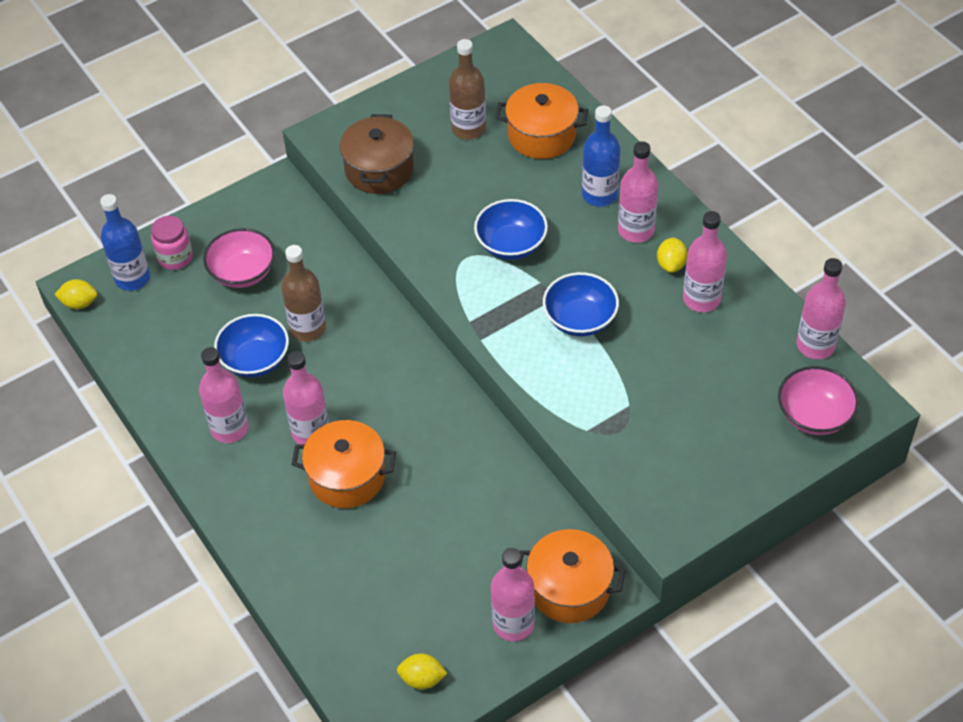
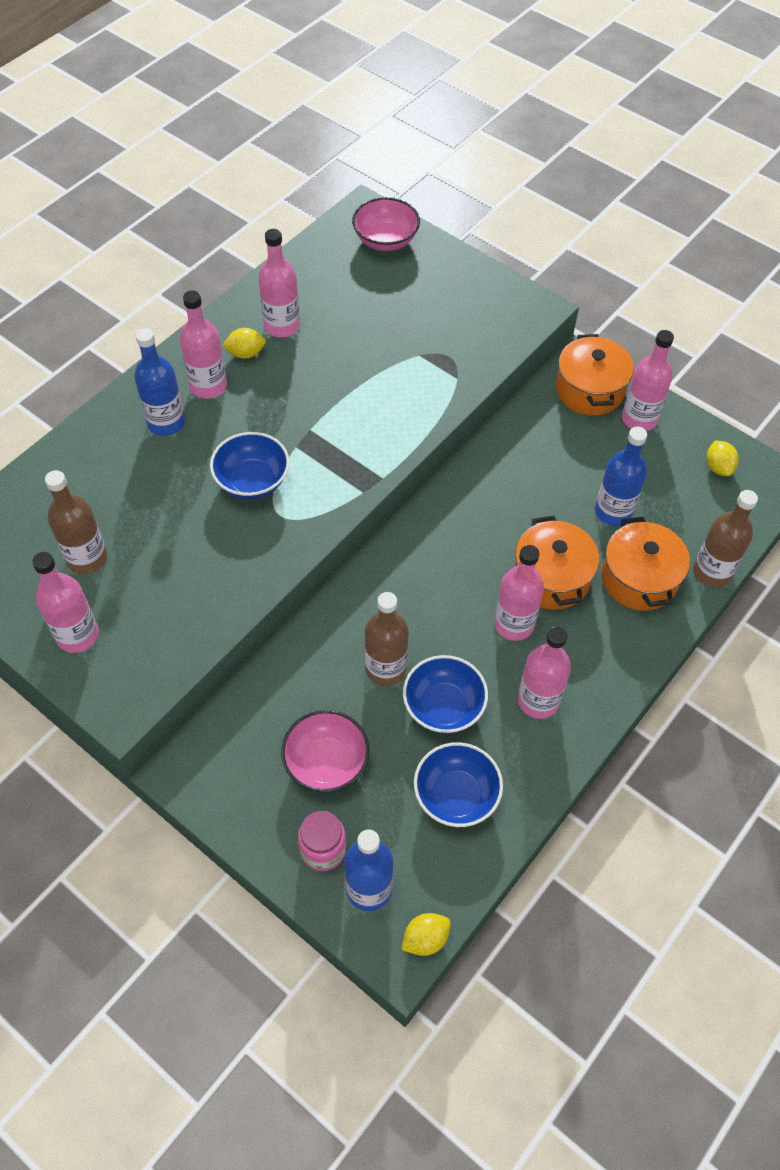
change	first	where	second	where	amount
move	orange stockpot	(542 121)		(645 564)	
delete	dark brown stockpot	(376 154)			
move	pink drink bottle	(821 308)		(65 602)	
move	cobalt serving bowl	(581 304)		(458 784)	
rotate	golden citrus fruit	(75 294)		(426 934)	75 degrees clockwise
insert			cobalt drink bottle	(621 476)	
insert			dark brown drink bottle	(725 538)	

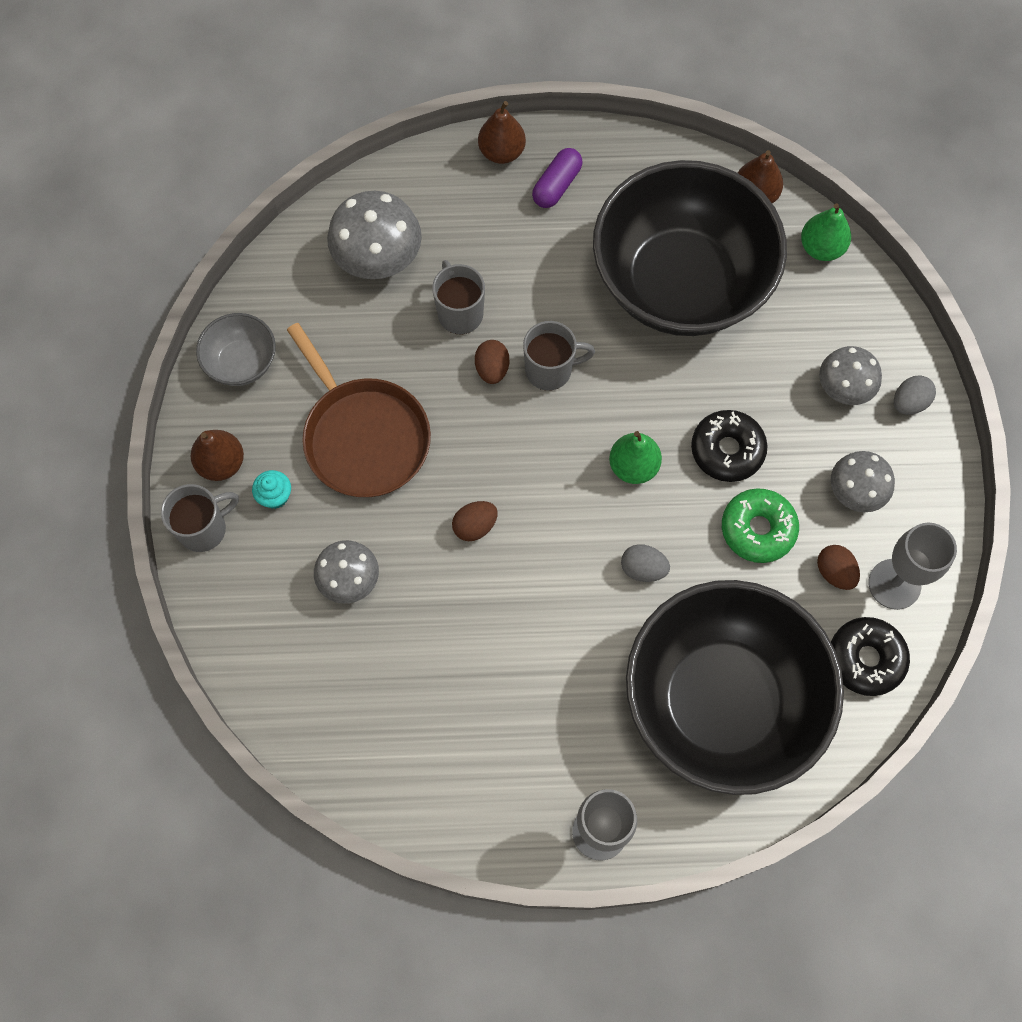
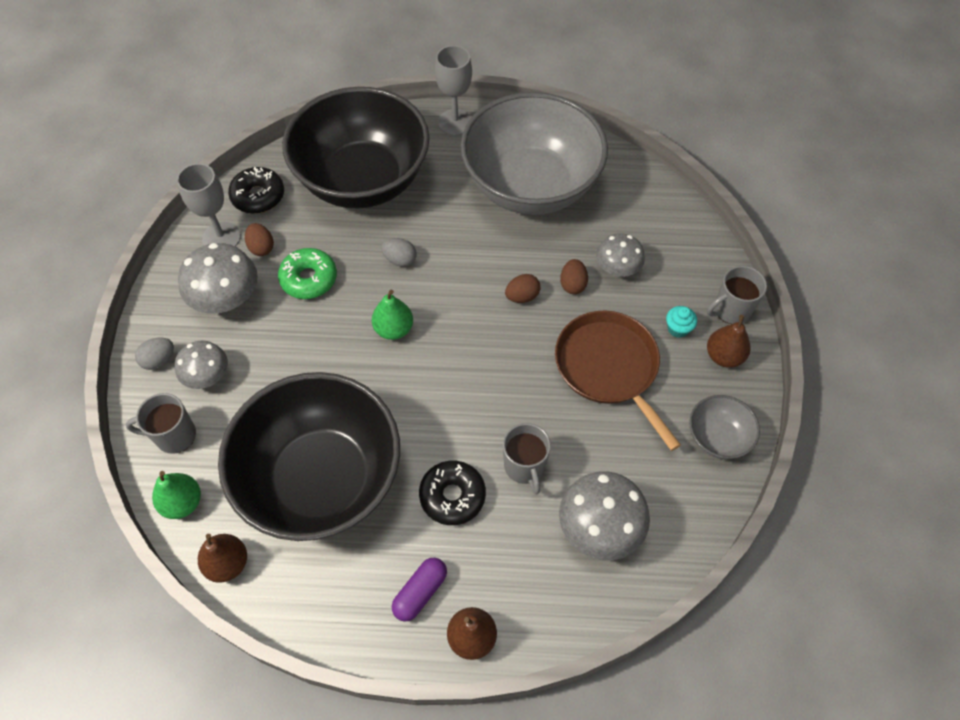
change	first	where	second	where	amount
move	ash-grey tea mug	(559 356)		(161 423)	
move	dark brown toy egg	(492 362)		(574 276)	
move	ebony donut	(729 446)		(452 493)	
resize	ash-grey mushroom	(862 481)		(218 278)	x1.56
insert			ash-grey serving bowl	(534 153)	

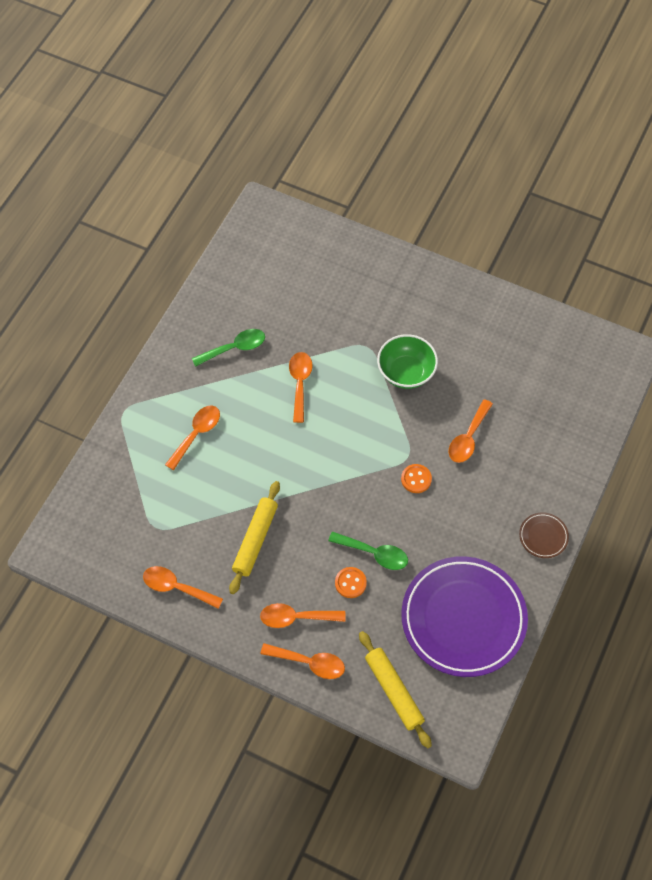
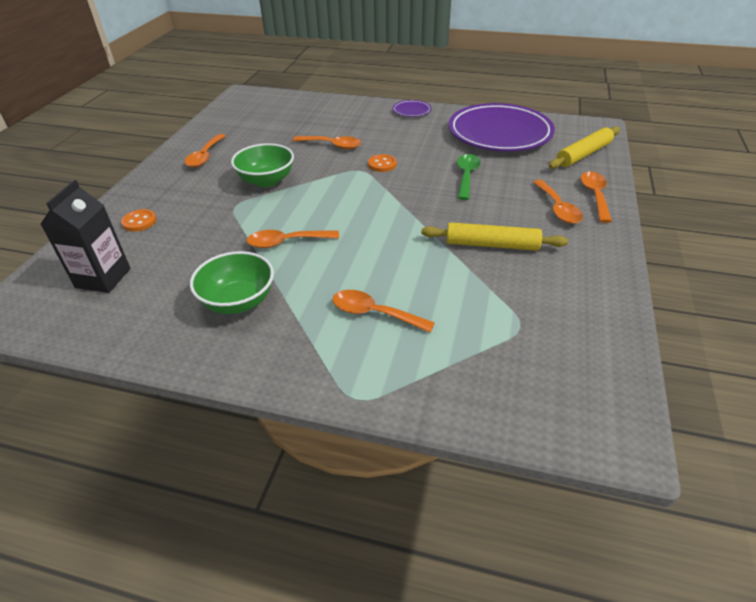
change	first	where	second	where	amount
replace	leaf-green teaspoon	(228 348)	leaf-green serving bowl	(232 282)	
recolor	dark brown flat dish	(544 535)	royal purple flat dish	(412 108)	
move	orange teaspoon	(183 587)		(205 150)	
move	orange button	(351 582)		(138 220)	
insert			ebony juice carton	(85 236)	

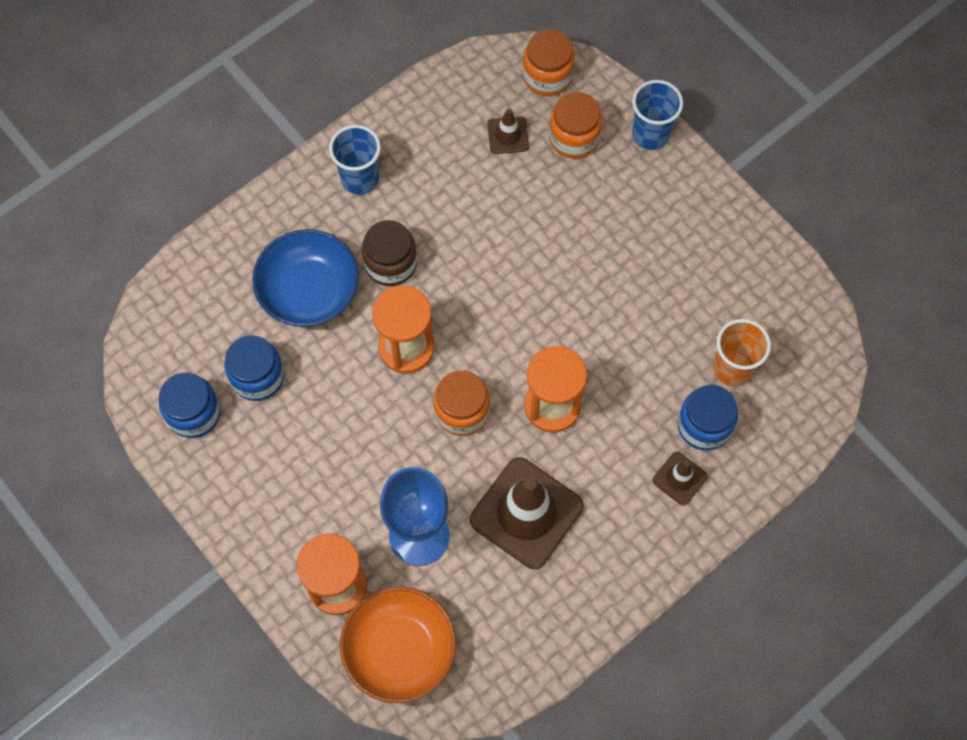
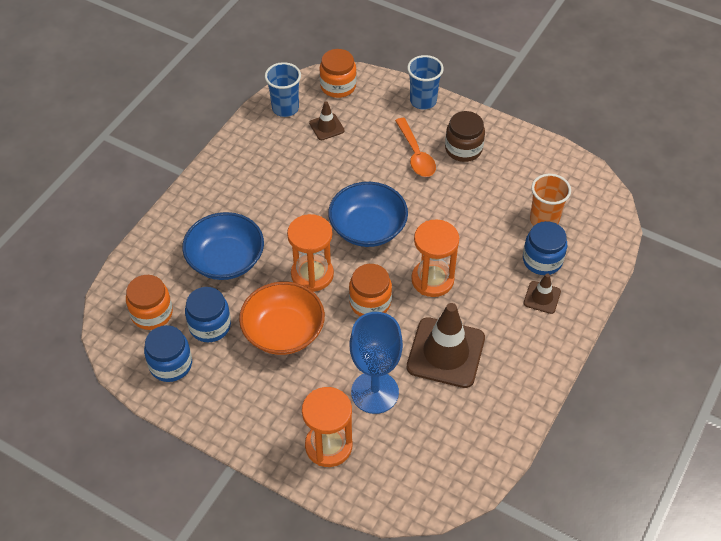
change	first	where	second	where	amount
move	orange preserve jar	(575 125)		(149 302)	
move	cobalt beaker	(355 160)		(283 89)	
move	dark brown preserve jar	(389 253)		(465 136)	
move	orange serving bowl	(398 644)		(282 318)	
insert			orange teaspoon	(415 147)	
insert			cobalt serving bowl	(368 214)	

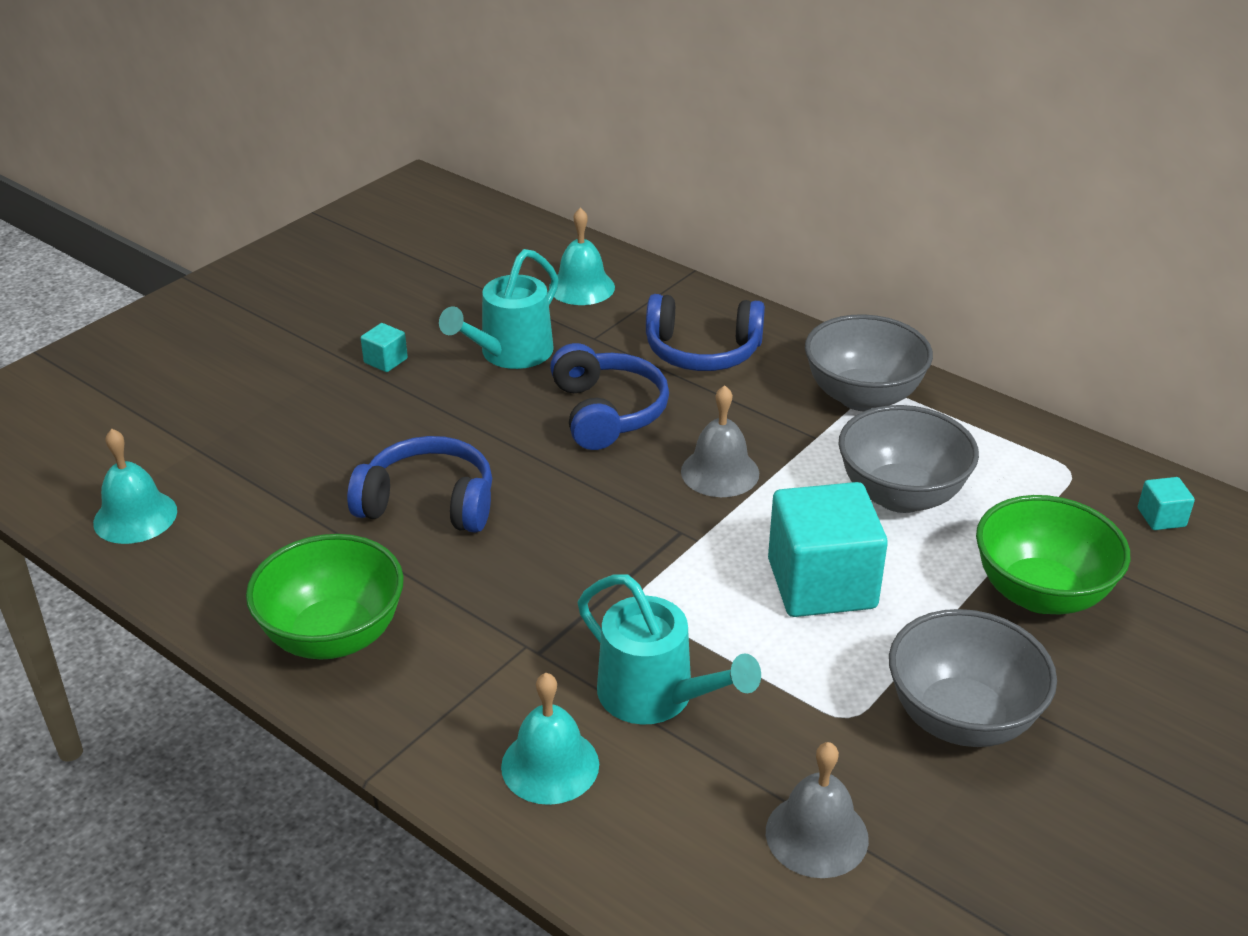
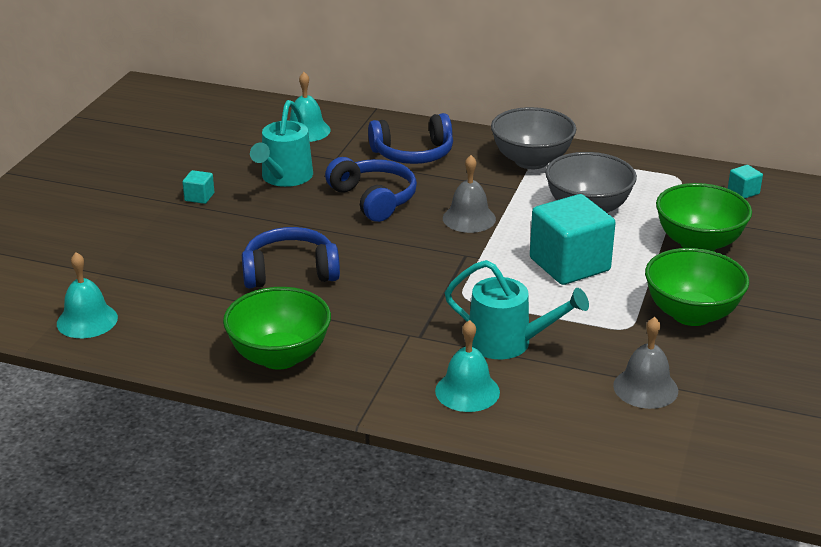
change	first	where	second	where	amount
recolor	ash-grey serving bowl	(973 678)	leaf-green serving bowl	(697 287)	

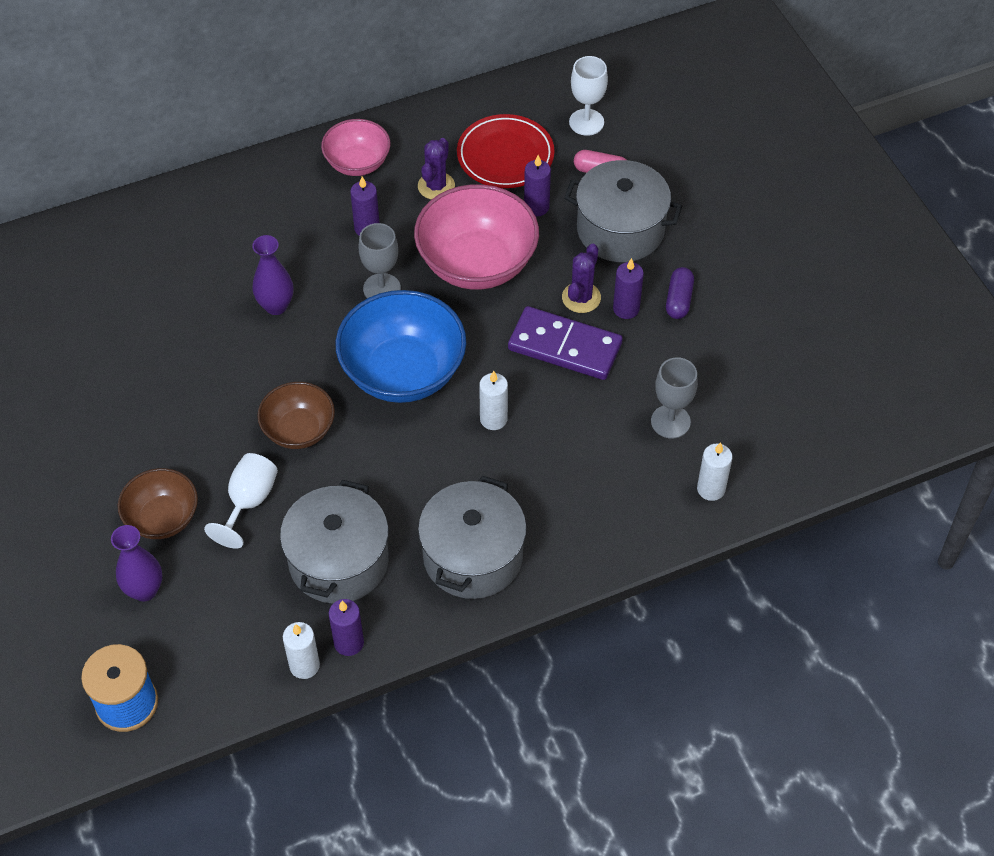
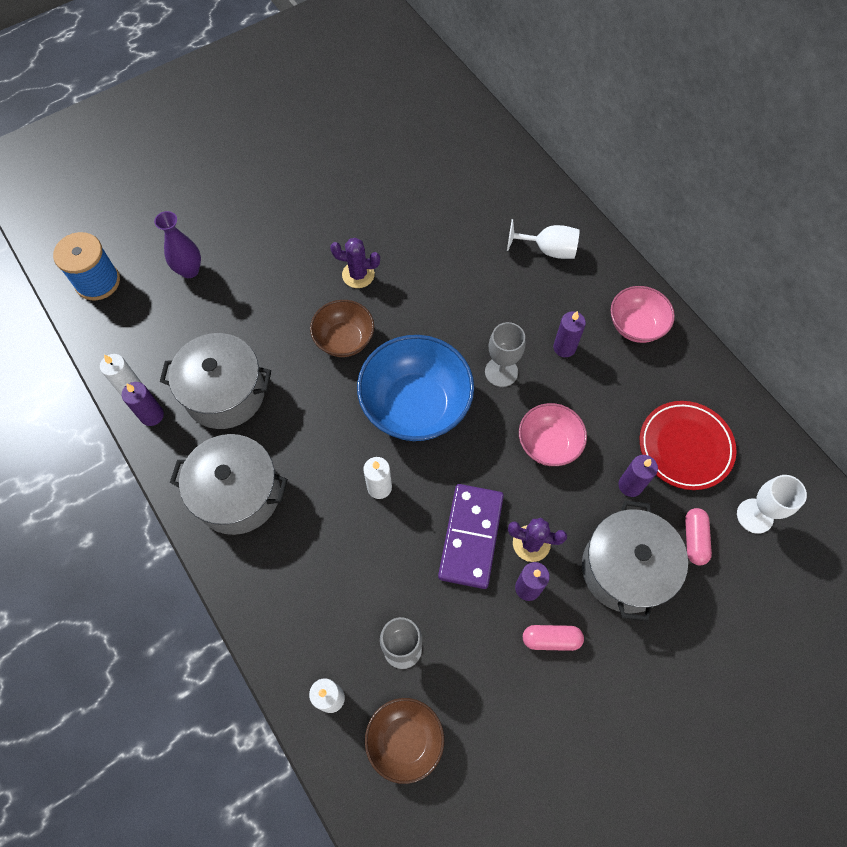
change	first	where	second	where	amount
move	royal purple saguaro cactus	(436 169)		(355 263)	
resize	pink serving bowl	(476 237)		(553 434)	x0.58
delete	royal purple vase	(272 275)			
recolor	royal purple pill	(680 293)	pink pill	(553 638)	
move	snow-white goblet	(241 501)		(543 239)	
move	dark brown serving bowl	(158 503)		(404 741)	

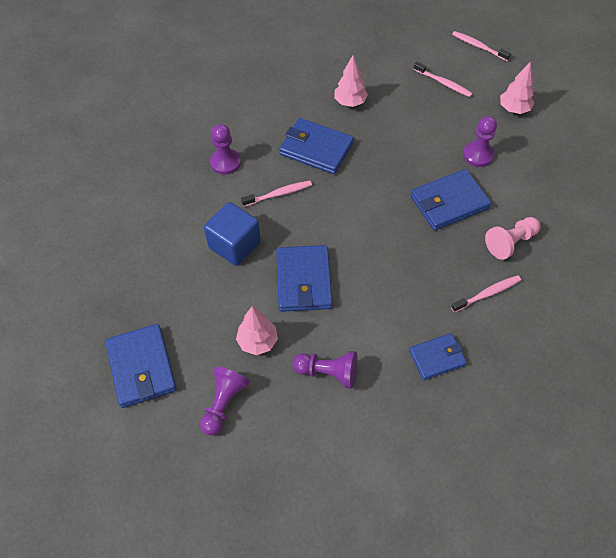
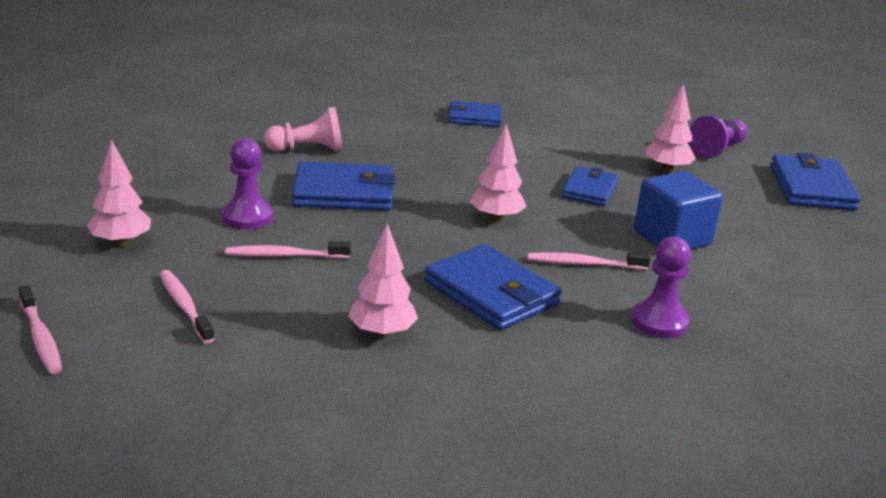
change	first	where	second	where	amount
resize	cobalt card wallet	(304 278)		(590 186)	x0.64
move	pink dental brush	(486 293)		(288 250)	
delete	royal purple game pawn	(324 370)			
insert			pink tree	(498 173)	

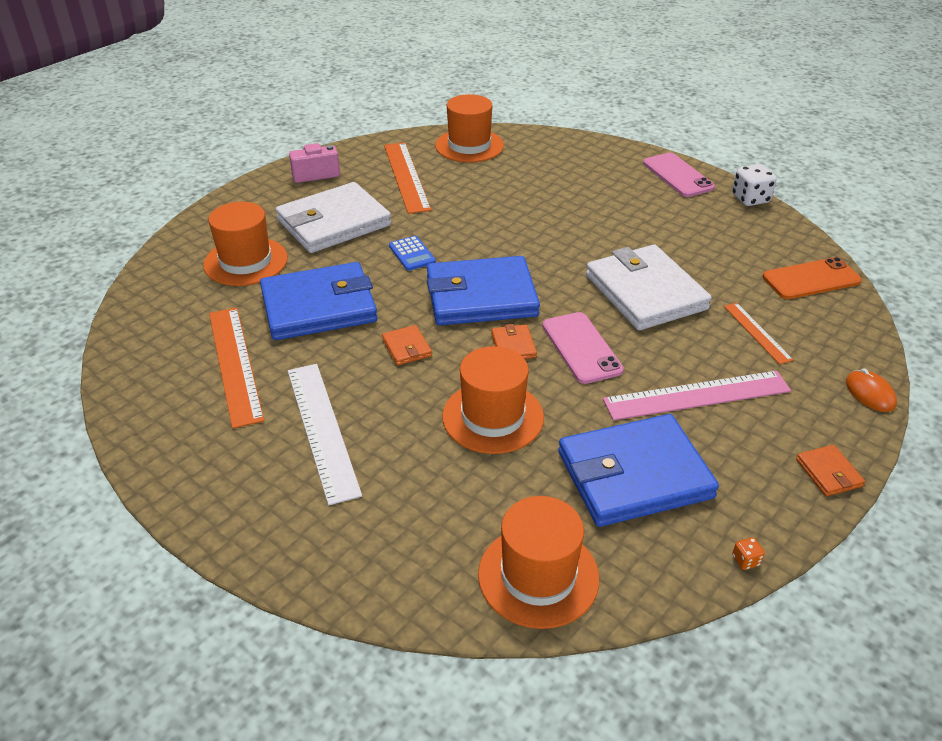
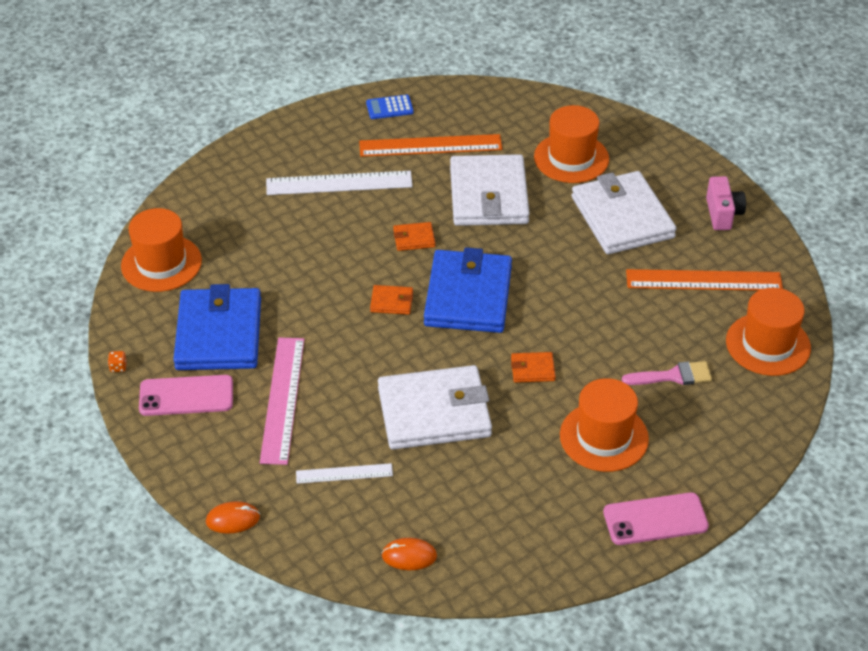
change	first	where	second	where	amount
delete	snow-white game die	(754 185)			
move	cobalt adding machine	(412 253)		(390 107)	
replace	orange smartphone	(812 278)	orange PC mouse	(409 554)	
recolor	cobalt card wallet	(319 301)	snow-white card wallet	(490 190)	
recolor	orange measuring stick	(758 333)	snow-white measuring stick	(344 473)	
move	pink smartphone	(583 348)		(186 395)	
move	orange tall hat	(493 400)		(604 425)	
move	orange card wallet	(830 470)		(533 367)	
insert			pink brush	(667 373)	

